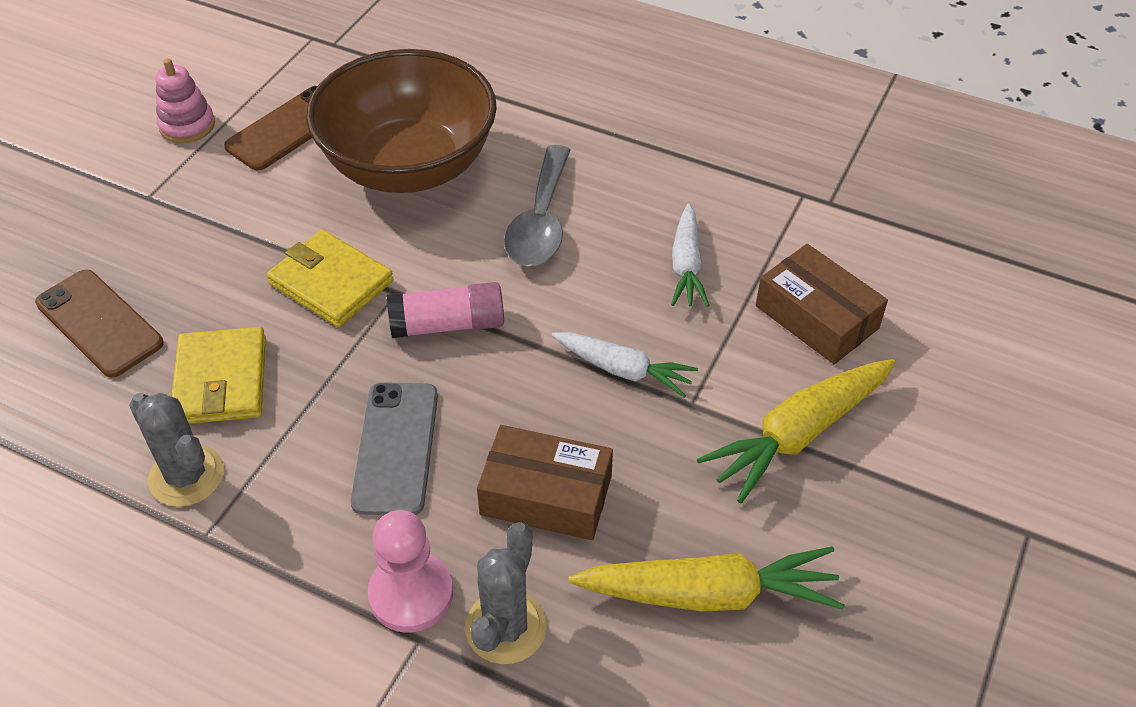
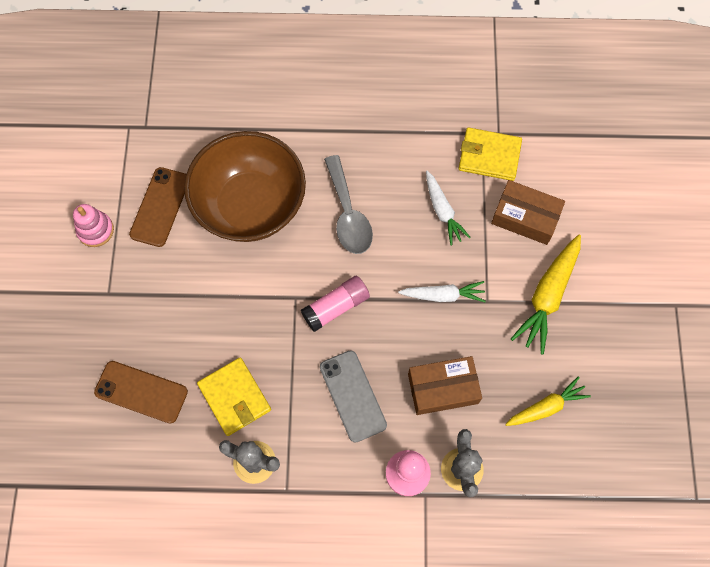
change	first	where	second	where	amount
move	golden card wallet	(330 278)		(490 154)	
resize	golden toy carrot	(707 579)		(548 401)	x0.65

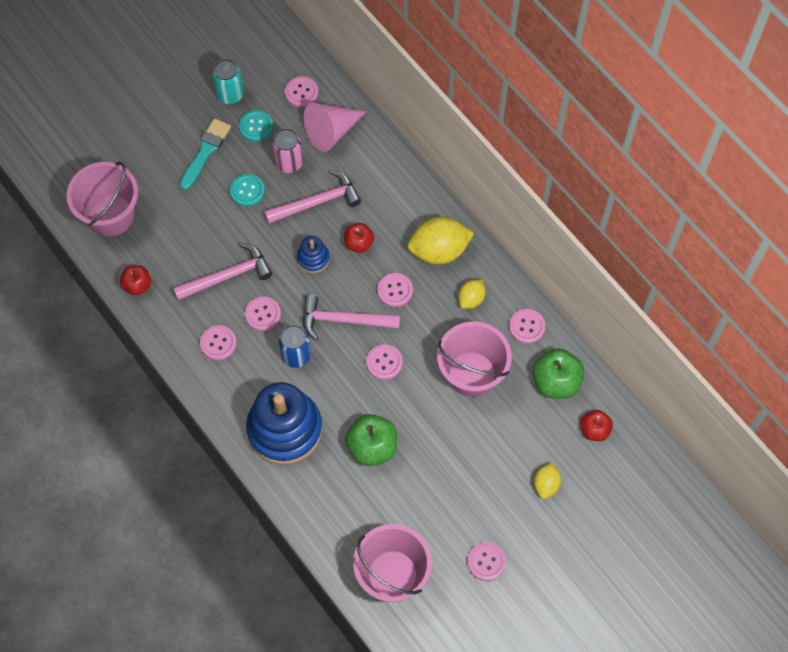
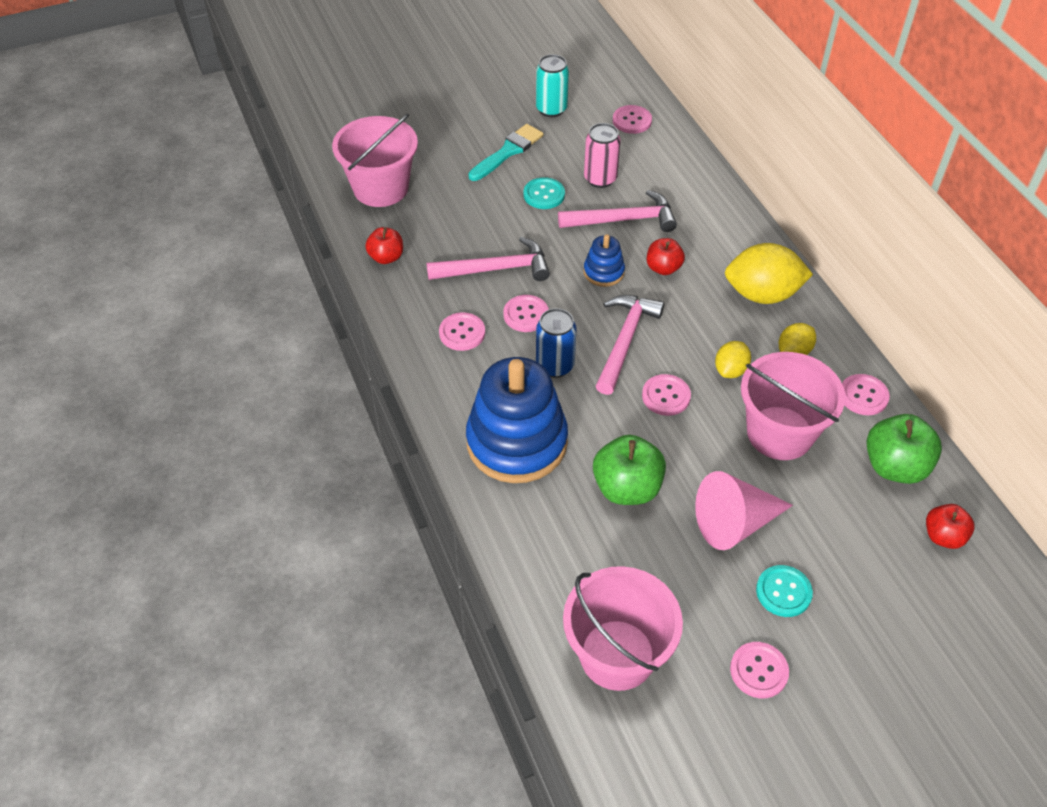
change	first	where	second	where	amount
move	pink cone shape	(335 127)		(744 510)	
move	aqua button	(256 126)		(784 591)	
delete	pink button	(395 290)			
rotate	pink carpenter's hammer	(351 317)		(630 345)	90 degrees clockwise
move	golden citrus fruit	(547 480)		(733 359)	

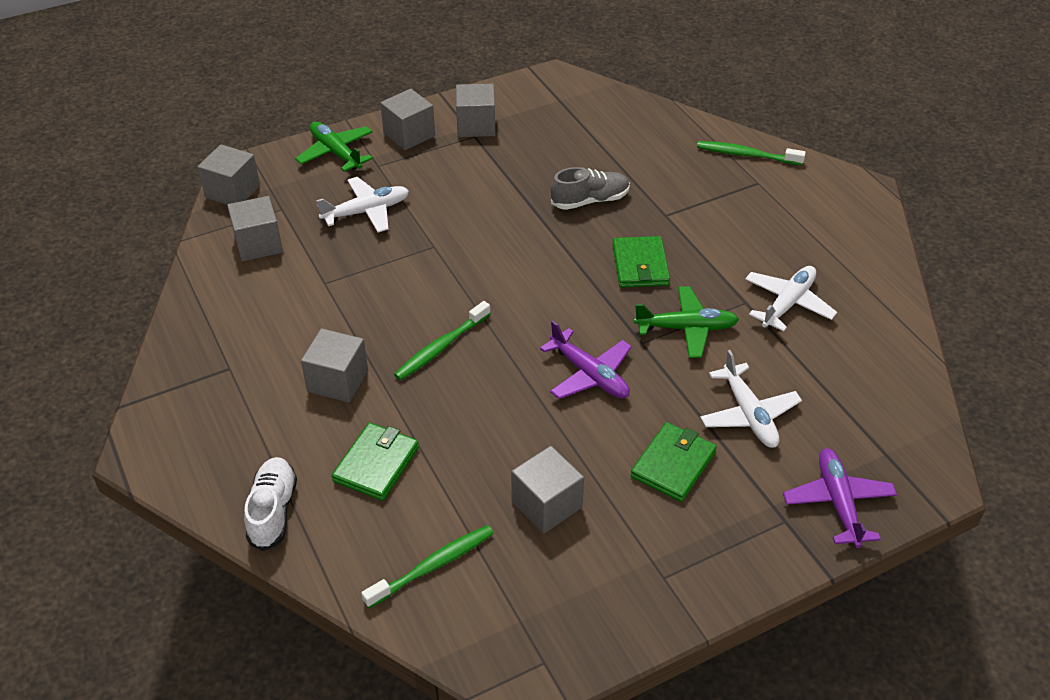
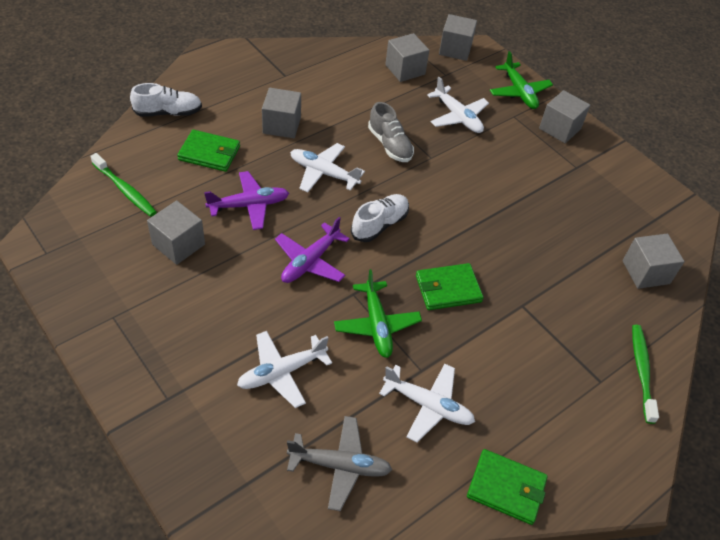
change	first	where	second	where	amount
move	ash-grey block	(475 110)		(654 261)	
rotate	leaf-green plane	(334 147)		(521 80)	120 degrees clockwise
move	ash-grey sneaker	(590 188)		(391 132)	
replace	leaf-green dental brush	(442 340)	snow-white plane	(327 167)	
move	leaf-green card wallet	(673 462)		(507 487)	
move	royal purple plane	(840 498)		(246 200)	
insert			snow-white sneaker	(380 218)	
insert			ash-grey plane	(339 463)	

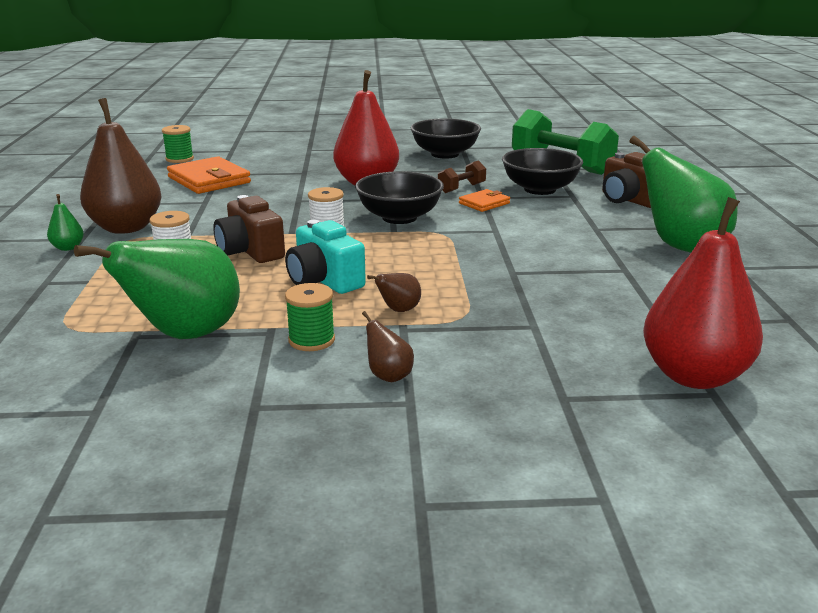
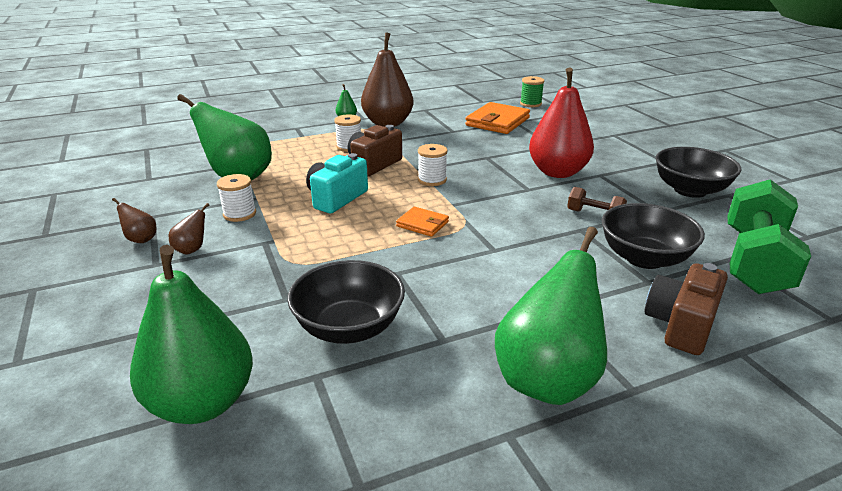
change	first	where	second	where	amount
move	ebony serving bowl	(399 197)		(346 302)	
move	orange card wallet	(484 200)		(422 222)	
recolor	scarlet toy pear	(703 293)	leaf-green toy pear	(191 334)	
move	dark brown toy pear	(394 292)		(134 220)	
recolor	leaf-green bobbin	(310 317)	snow-white bobbin	(236 198)	

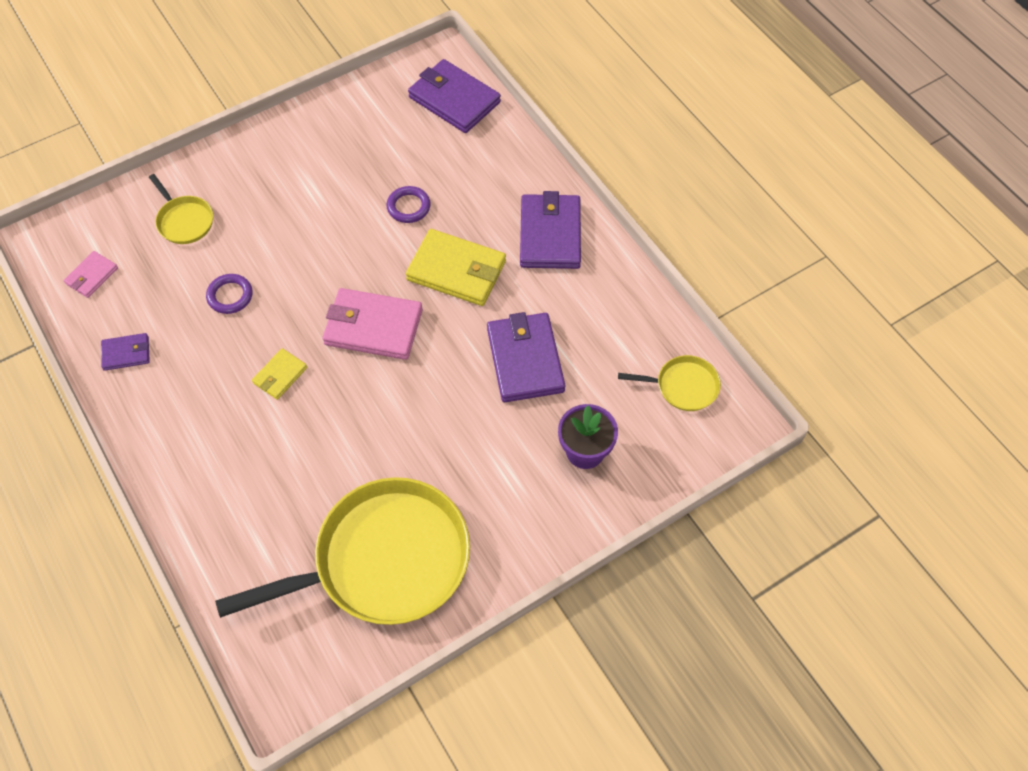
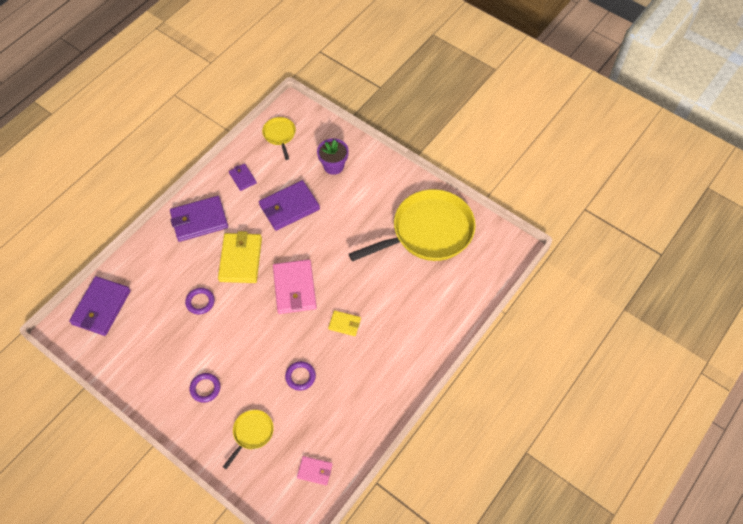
change	first	where	second	where	amount
move	royal purple card wallet	(125 352)		(243 177)	
rotate	golden frying pan	(342 551)		(412 225)	105 degrees clockwise
insert			royal purple hoop	(204 388)	

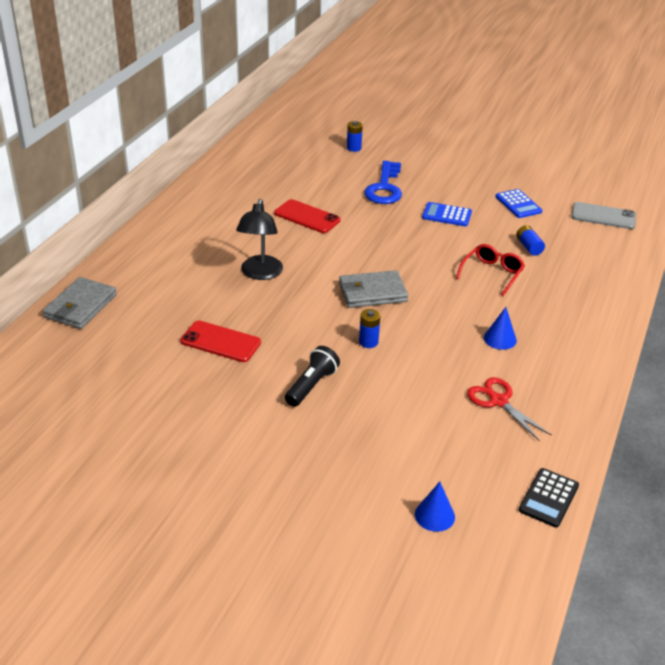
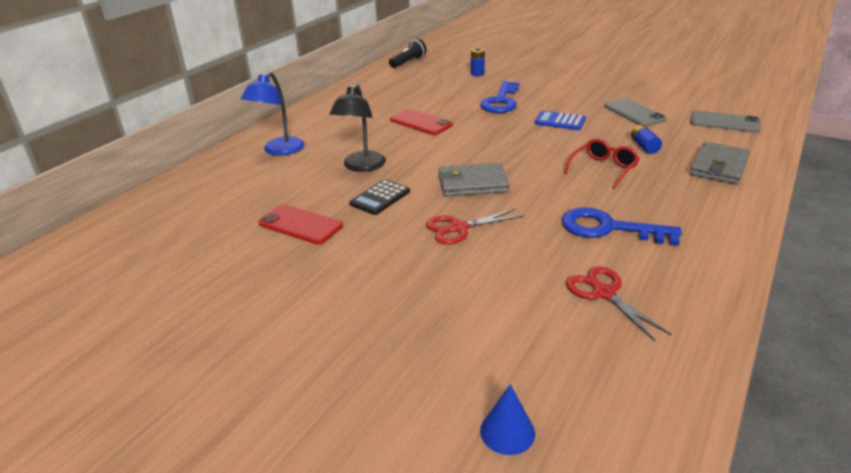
change	first	where	second	where	amount
replace	cobalt adding machine	(518 203)	ash-grey smartphone	(635 112)	
move	ash-grey card wallet	(80 303)		(720 163)	
replace	cobalt cone shape	(500 328)	cobalt door key	(622 226)	
replace	cobalt power cell	(369 328)	scarlet scissors	(474 226)	
move	ebony pocket torch	(312 376)		(408 53)	
move	ebony adding machine	(549 498)		(379 197)	
insert			cobalt lamp	(273 114)	

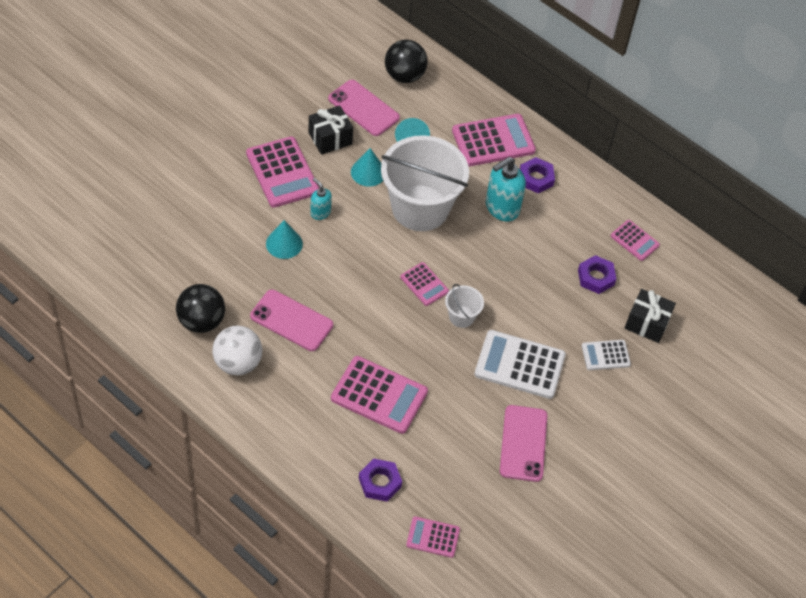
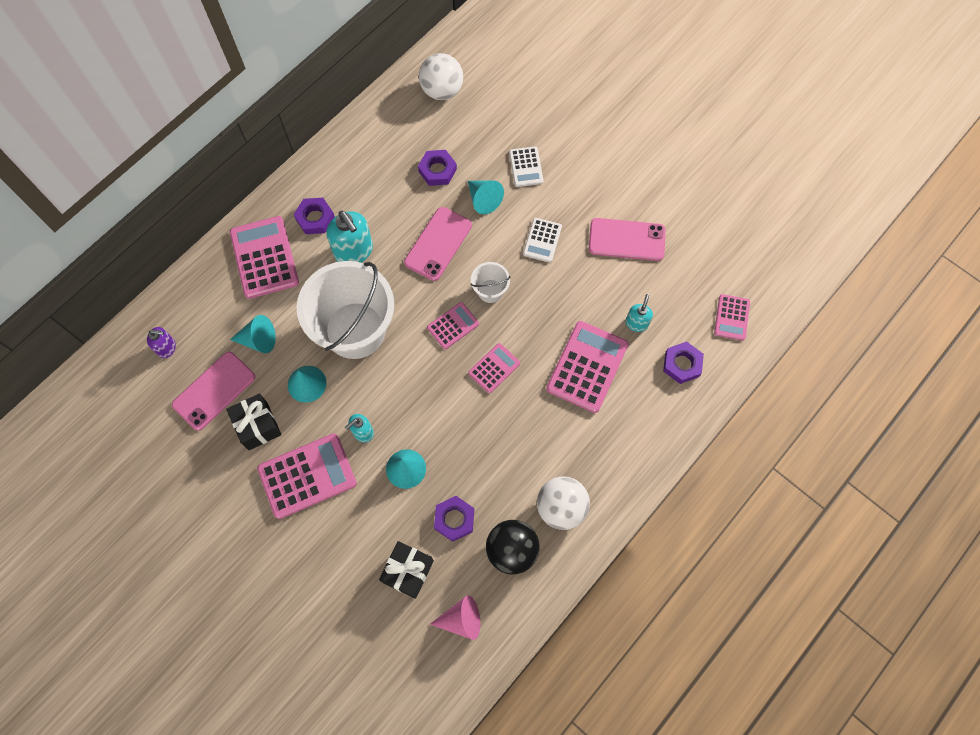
change	first	where	second	where	amount
replace	ebony ball	(406 61)	royal purple soap dispenser	(161 342)	
move	pink adding machine	(635 240)		(494 368)	
move	pink smartphone	(291 320)		(438 244)	
move	ebony wrapped gift	(650 316)		(406 570)	
resize	snow-white adding machine	(520 364)		(542 240)	x0.55
insert			snow-white ball	(441 76)	
insert			aqua cone shape	(486 197)	
insert			aqua soap dispenser	(639 313)	
insert			royal purple hex nut	(454 519)	
insert			pink cone shape	(455 617)	

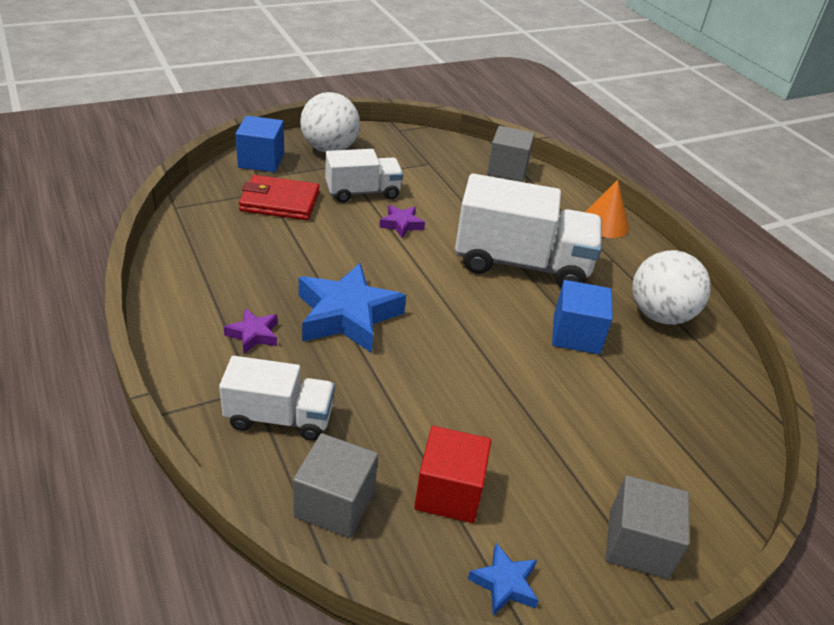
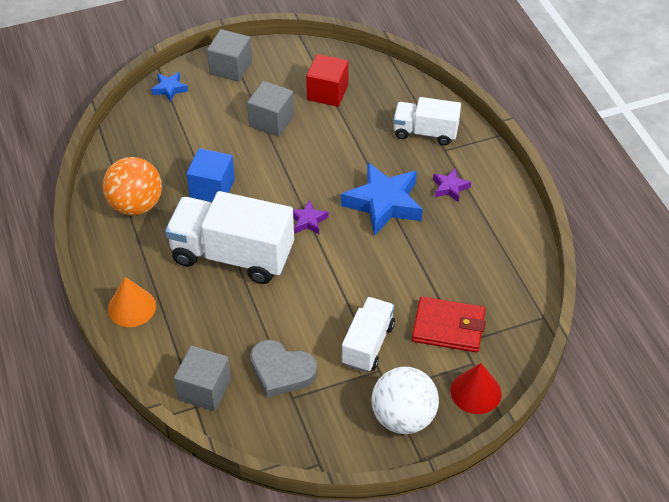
change	first	where	second	where	amount
replace	cobalt block	(259 144)	scarlet cone shape	(476 388)	
rotate	snow-white truck	(364 176)		(368 334)	120 degrees clockwise
move	royal purple five-pointed star	(402 221)		(310 217)	
recolor	snow-white ball	(671 287)	orange ball	(132 186)	
move	ash-grey block	(335 485)		(270 109)	
move	cobalt five-pointed star	(503 579)		(169 87)	
insert			ash-grey heart shape	(283 369)	

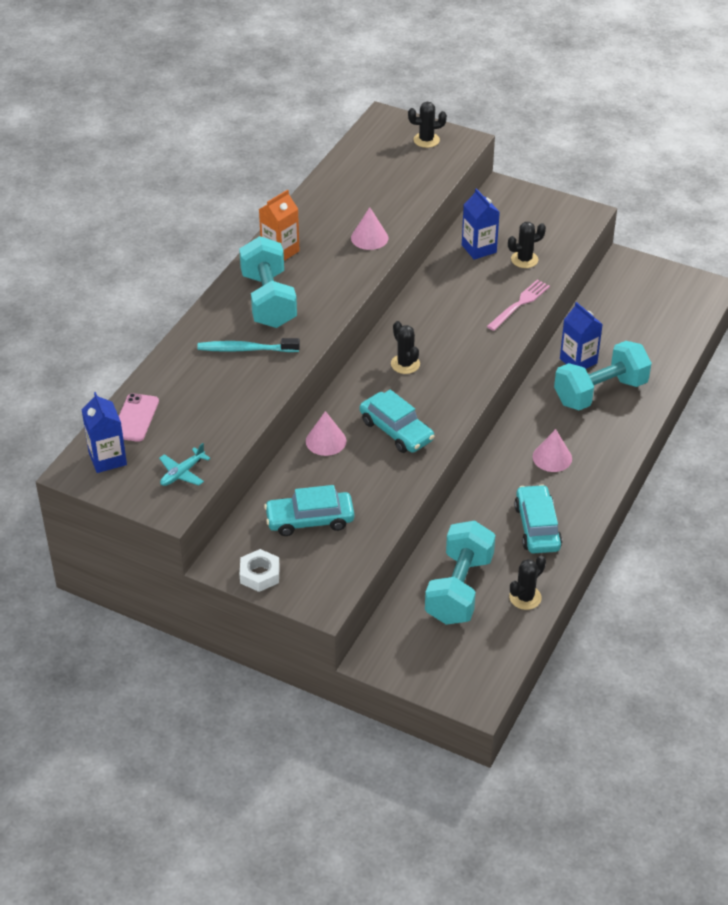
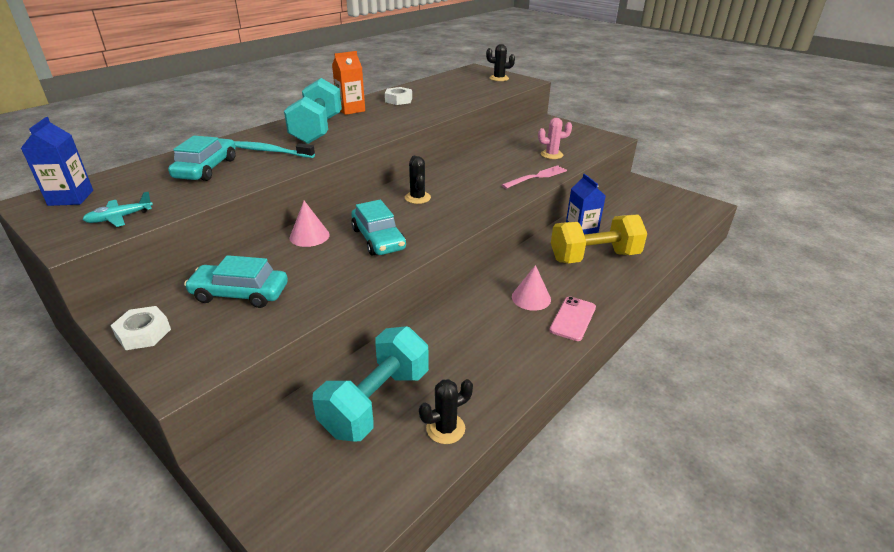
change	first	where	second	where	amount
delete	cobalt juice carton	(481 224)			
delete	pink cone shape	(369 228)			
recolor	ebony saguaro cactus	(527 245)	pink saguaro cactus	(555 138)	
recolor	aqua free weight	(603 375)	golden free weight	(599 239)	
move	pink smartphone	(139 417)		(573 318)	
move	aqua toy car	(538 518)		(202 158)	
insert			snow-white hex nut	(398 96)	

